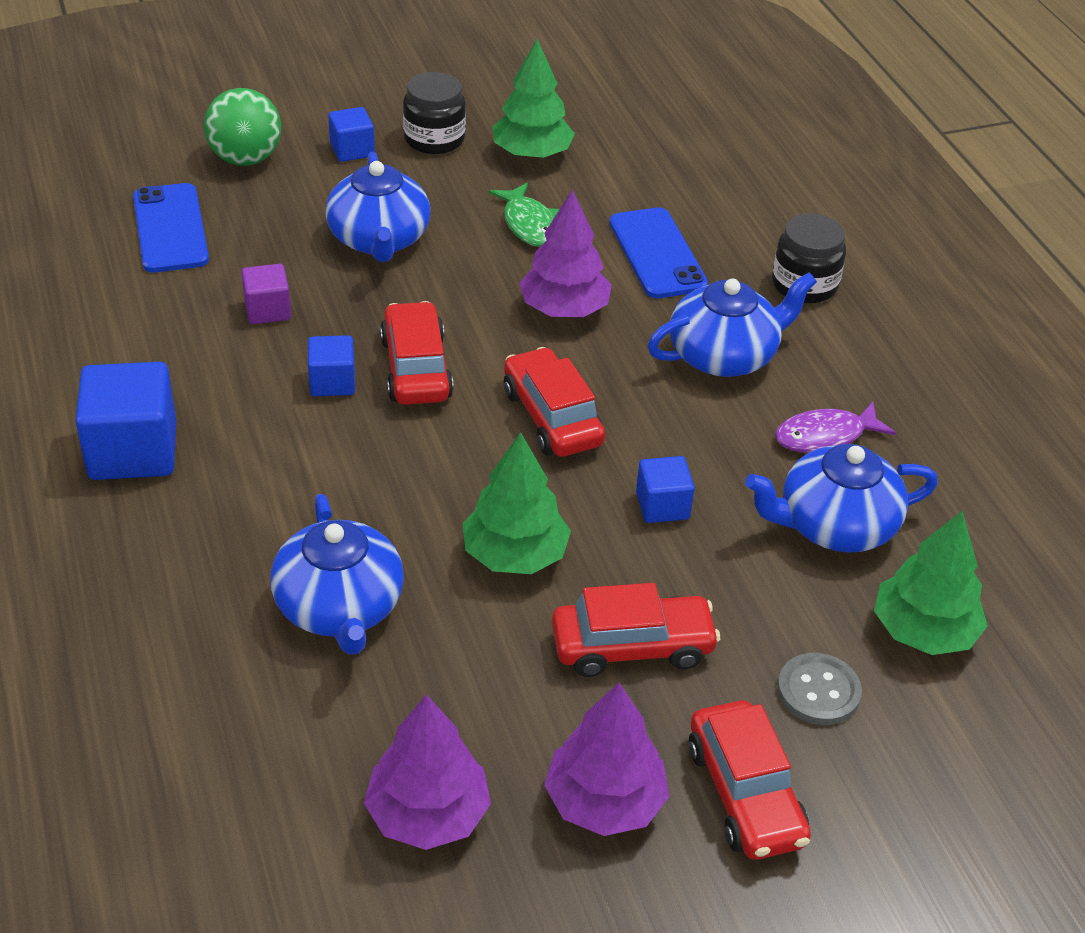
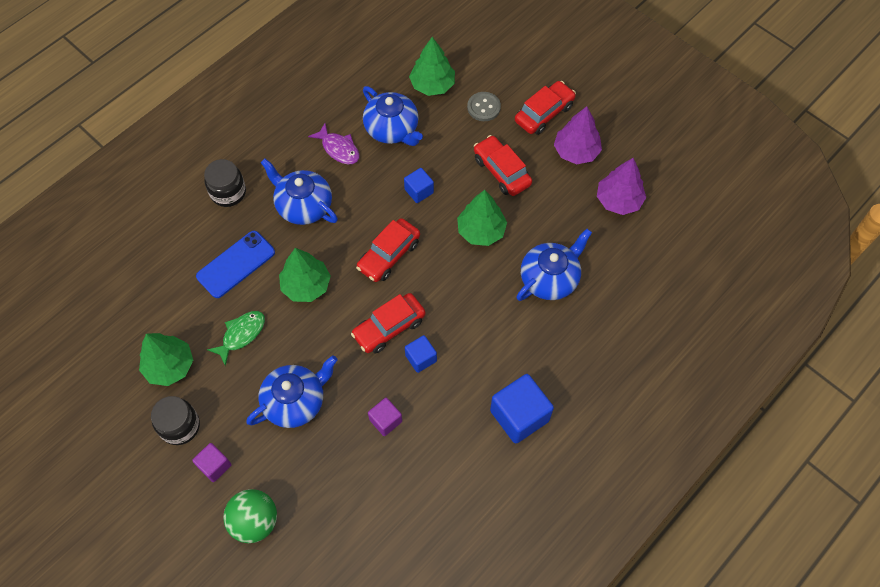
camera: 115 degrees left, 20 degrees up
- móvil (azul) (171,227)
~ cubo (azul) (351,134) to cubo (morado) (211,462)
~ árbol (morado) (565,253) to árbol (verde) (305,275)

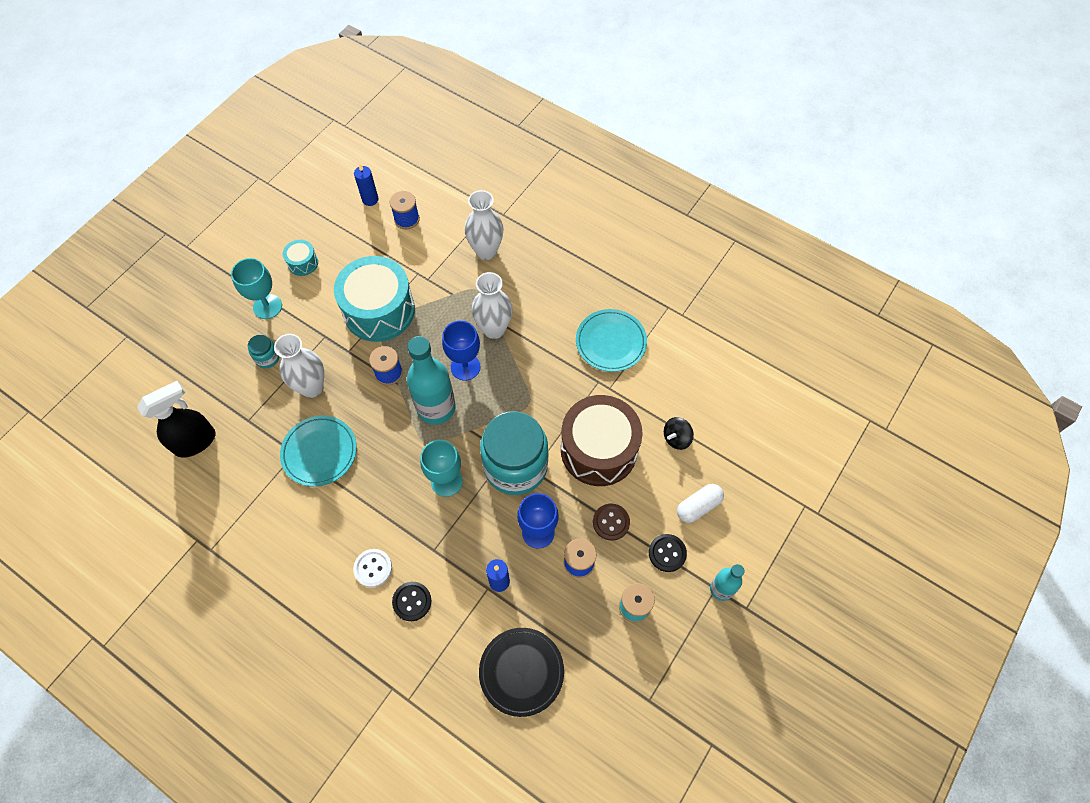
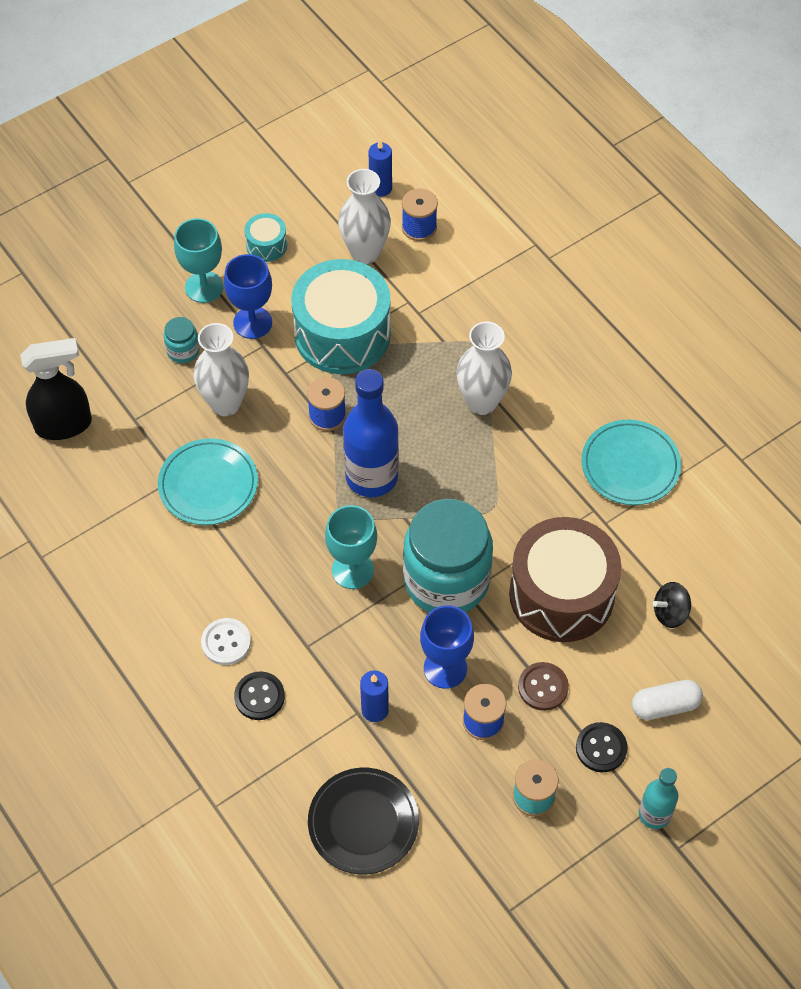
camera: 20 degrees right, 5 degrees down
~ botella (turquesa) (431,380) to botella (azul) (371,433)
~ copa (azul) (461,351) to (248,296)
~ florero (blanco) (484,225) to (364,216)

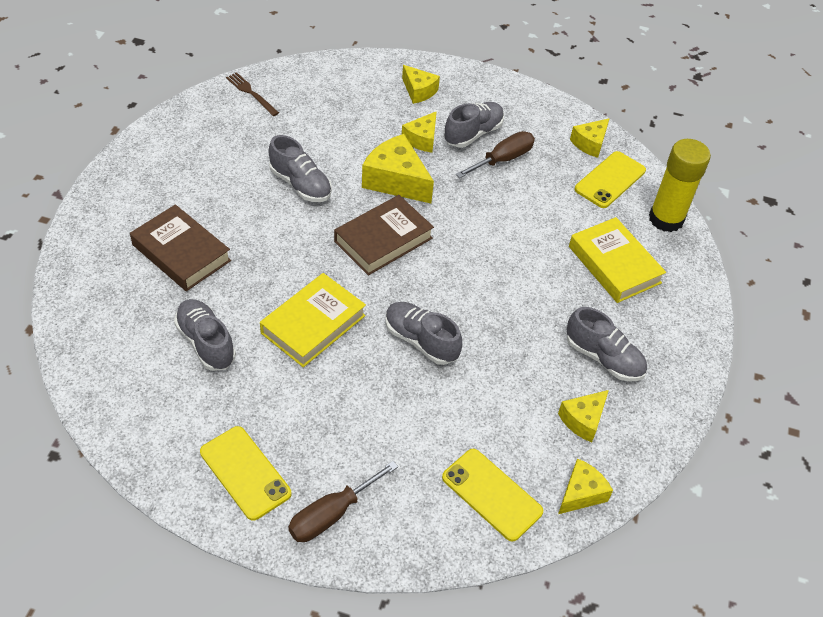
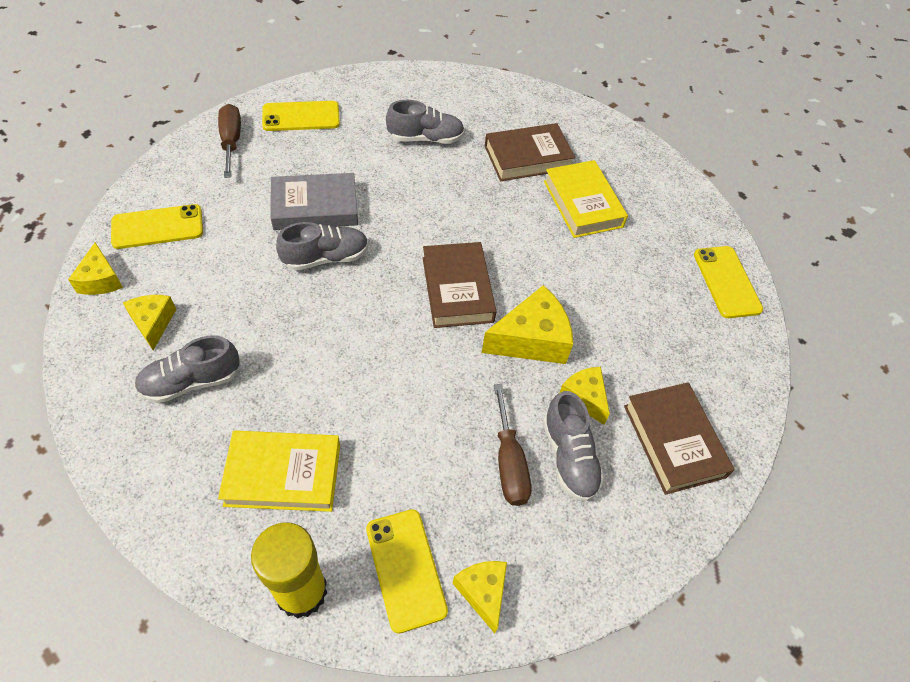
camera: 120 degrees right, 5 degrees up
~ tenedor (marrón) (252,94) to móvil (amarillo) (728,282)
~ libro (amarillo) (313,320) to (586,199)
- zapato (gris) (300,168)
~ queso (amarillo) (421,84) to libro (marrón) (679,438)
+ libro (gris) (314,201)

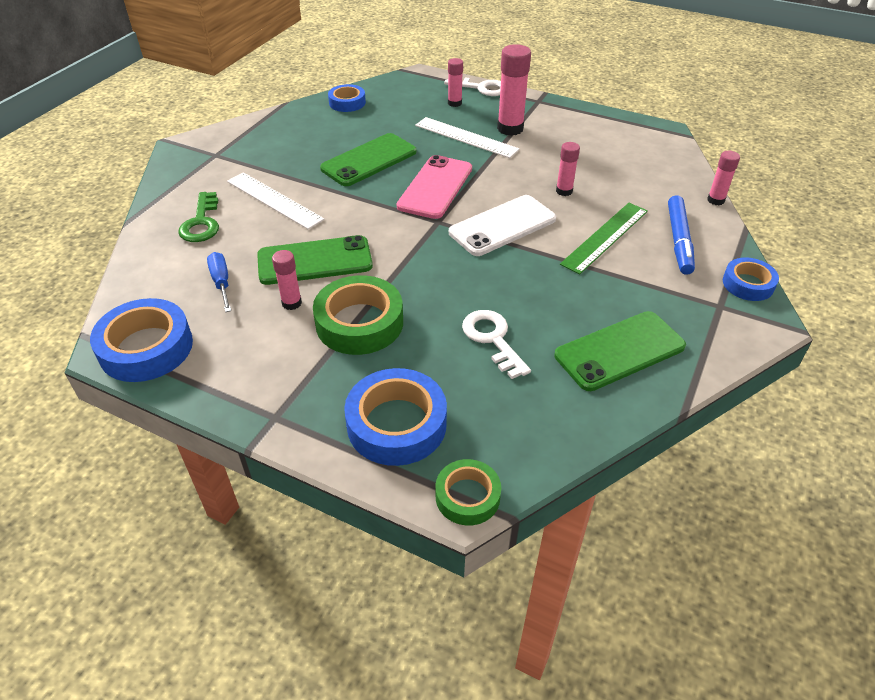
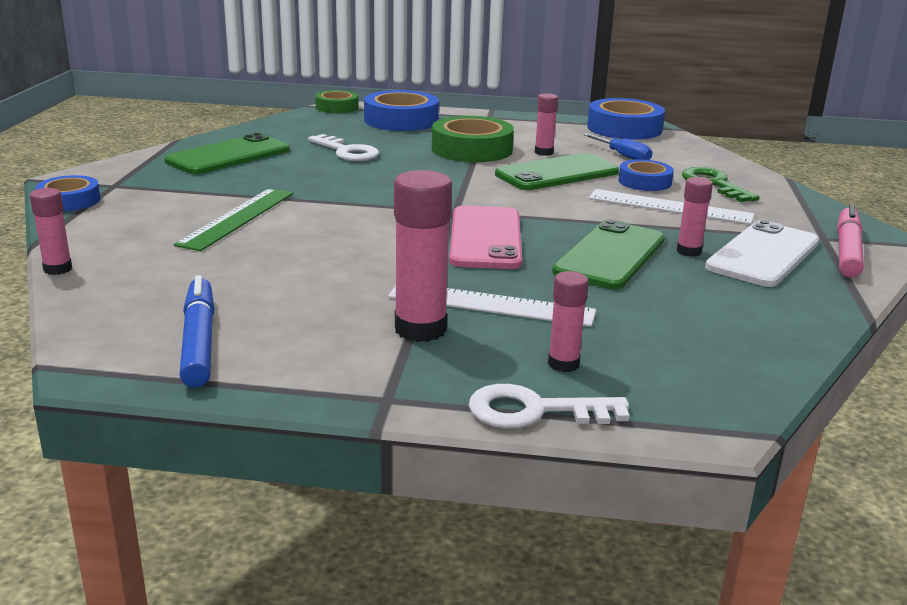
camera: 160 degrees right, 20 degrees down
~ cinta adhesiva (azul) (347,98) to (646,175)
~ móvil (blanco) (502,225) to (762,253)
~ barra de pegamento (rosa) (568,169) to (695,217)
~ rotulador (azul) (681,235) to (196,331)
+ rotulador (rosa) (850,241)

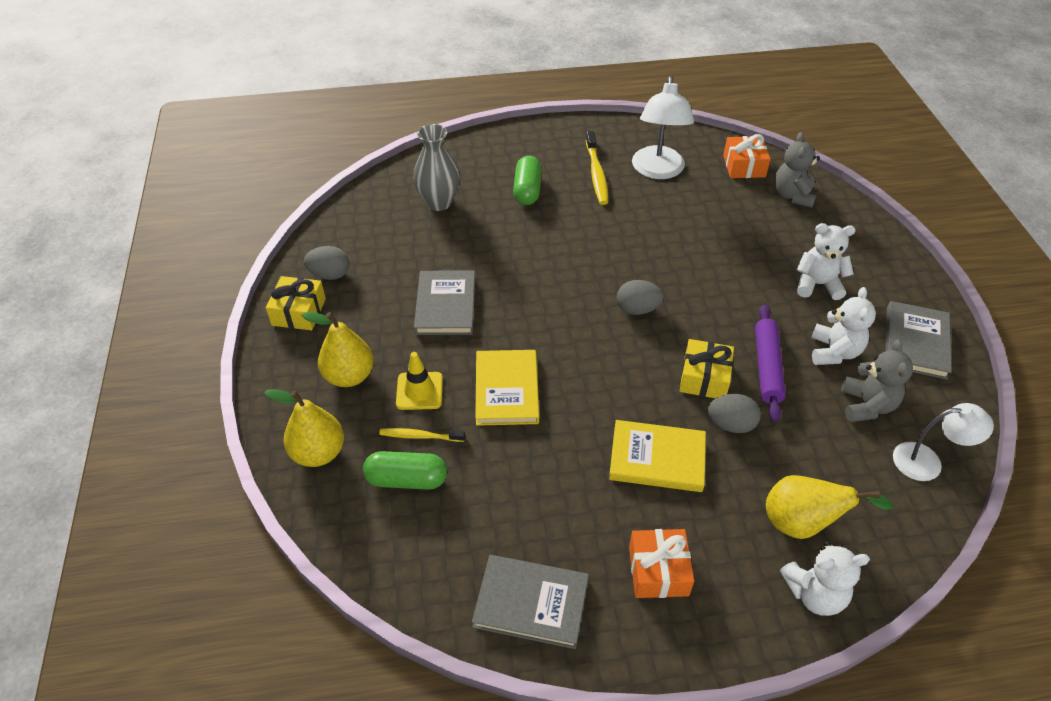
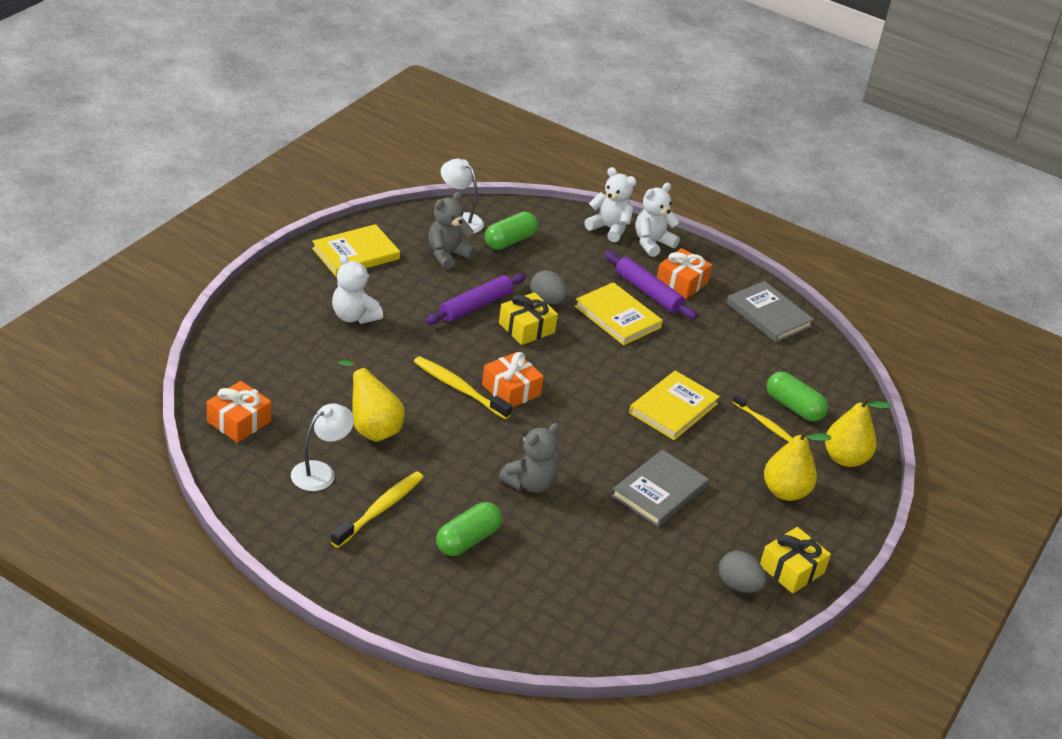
camera: 145 degrees left, 10 degrees down
- cono de tráfico (amarillo) (419,381)
- florero (gris) (436,167)
~ huevo (gris) (640,297) to regalo (naranja) (513,380)
~ lámpara (blanco) (663,127) = (322,447) x0.65
~ pera (amarillo) (830,507) to (371,398)
~ osito (gris) (797,170) to (529,458)
~ osito (blanco) (843,326) to (657,220)
~ libro (gris) (918,340) to libro (amarillo) (356,250)
+ cepillo de dientes (amarillo) (463,387)
+ cápsula (verde) (511,231)
+ rodillo (morado) (650,285)

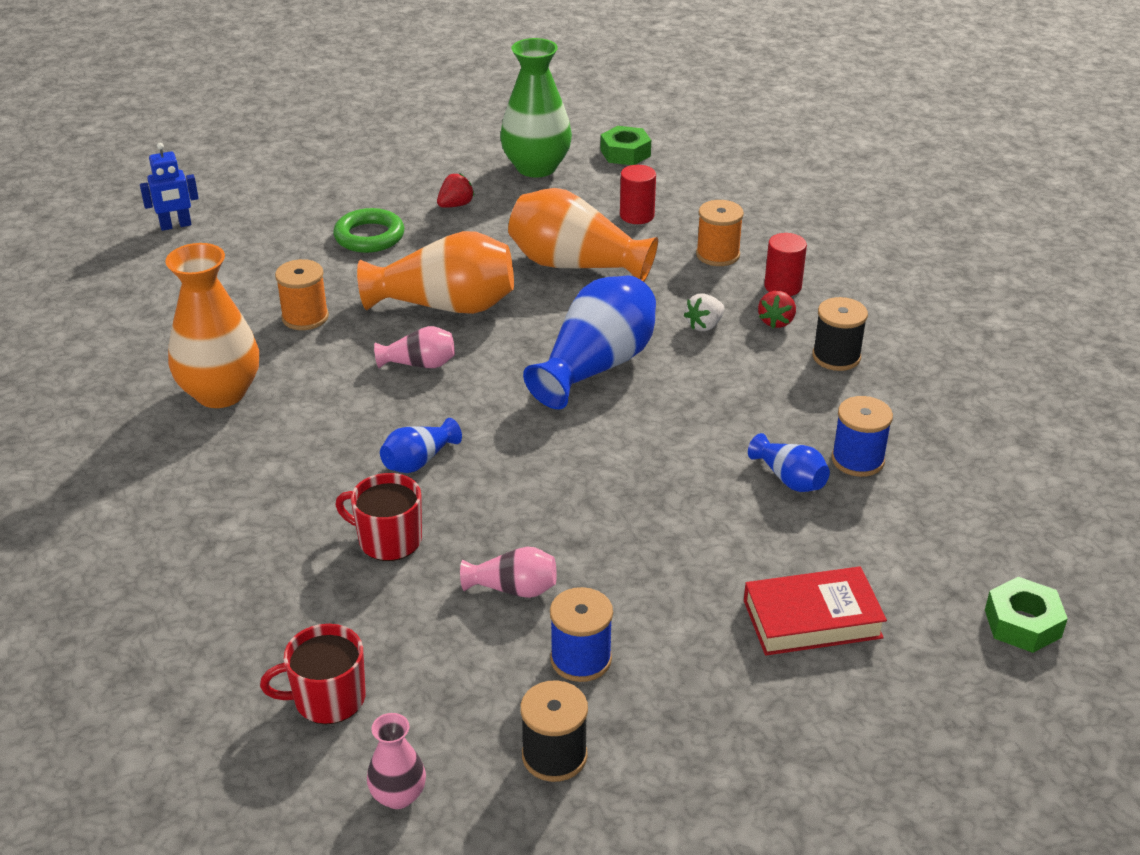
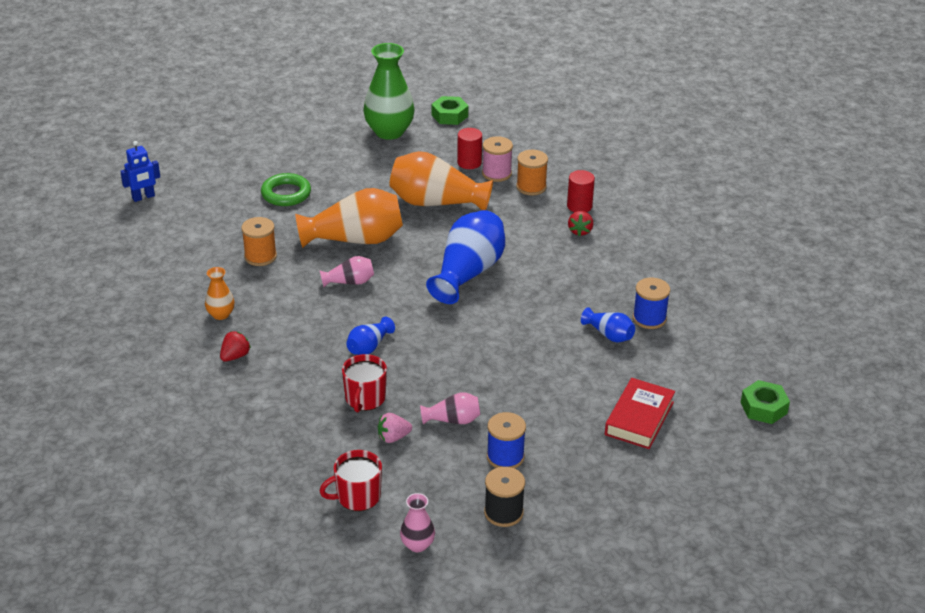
camera: 10 degrees left, 0 degrees up
~ florero (naranja) (212,325) = (220,293) x0.49
~ taza (rojo) (378,517) = (364,383) 90 degrees counterclockwise
~ fresa (rojo) (455,190) to (235,346)
- fresa (blanco) (704,312)
~ libro (rojo) (815,611) = (640,413) 45 degrees counterclockwise
- carrete (negro) (840,334)
+ fresa (rosa) (395,428)
+ carrete (rosa) (497,159)

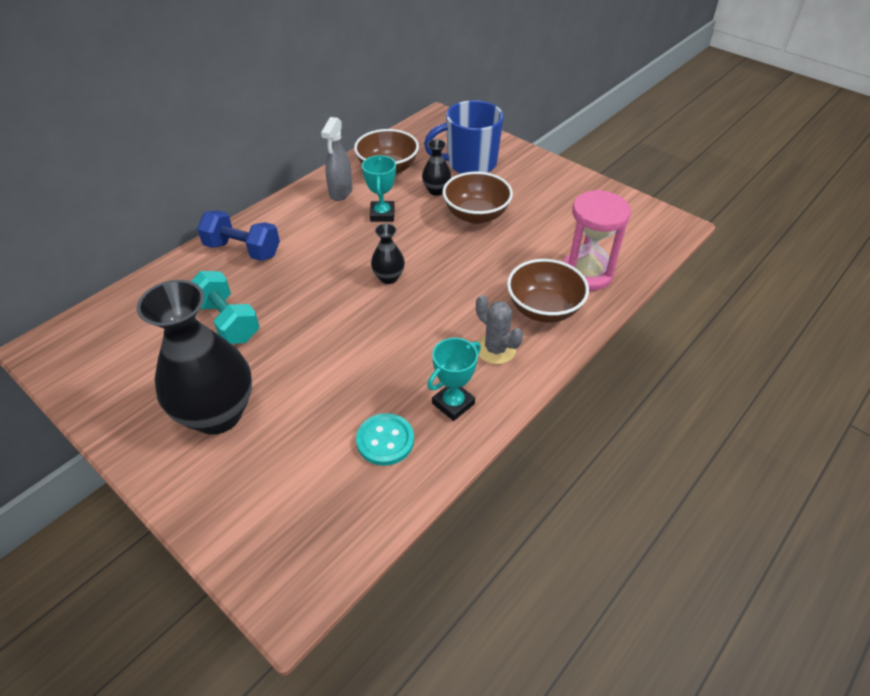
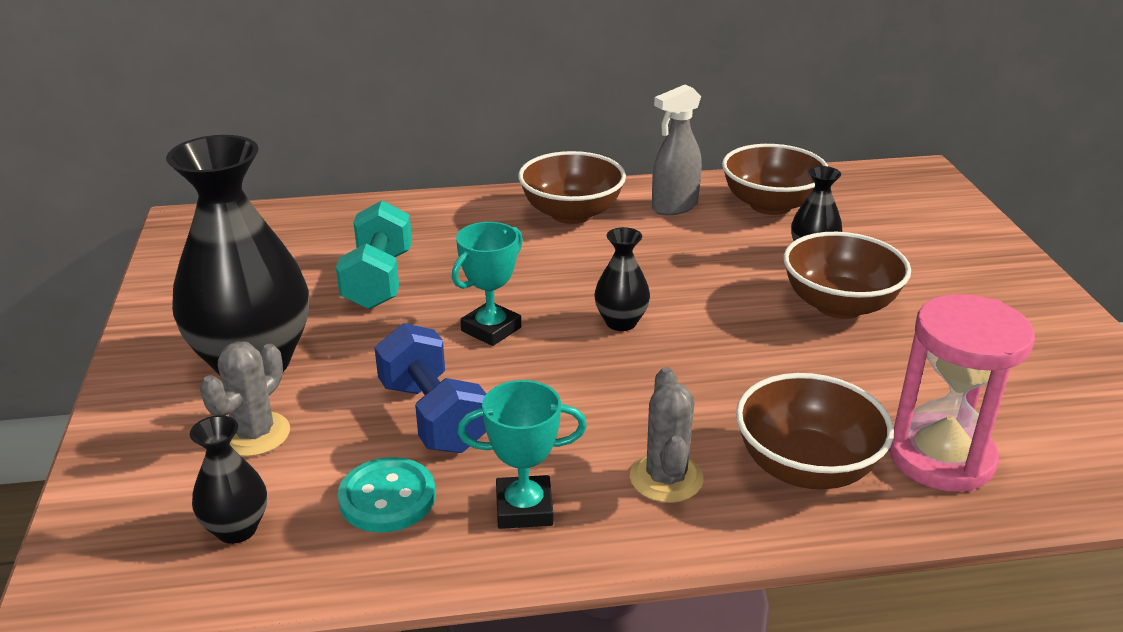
camera: 40 degrees right, 15 degrees down
~ mancuerna (azul) (238,235) to (430,388)
~ trofeo (turquesa) (379,188) to (487,284)
- taza (azul) (464,137)
+ florero (negro) (228,479)
+ cactus (gris) (244,399)
+ cuenco (marrón) (572,187)

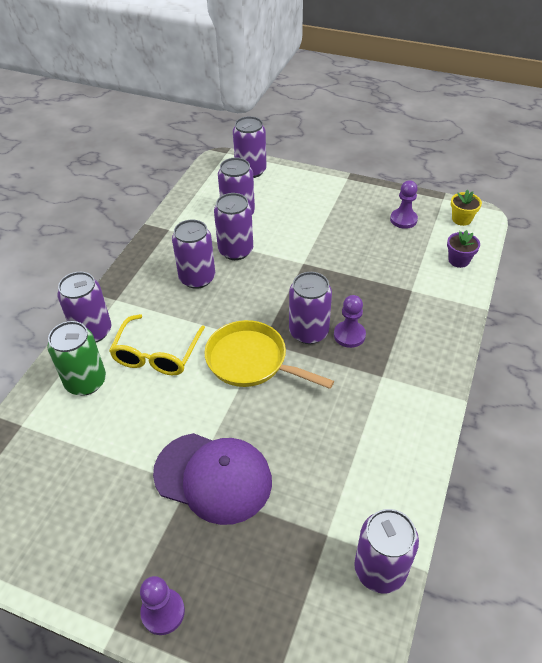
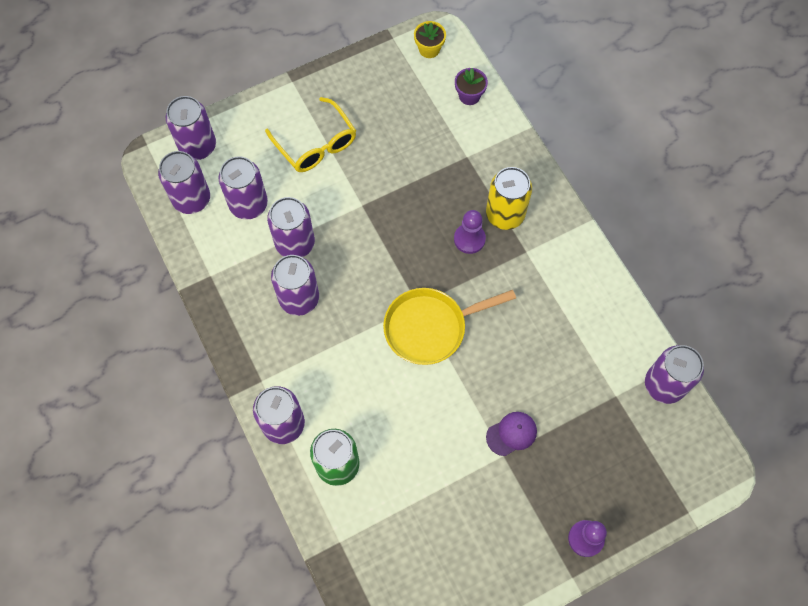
camera: 50 degrees left, 20 degrees up
~ gafas (amarillo) (157,344) to (310,134)
~ gorra (morado) (212,479) = (511,434) x0.48
~ lata (morado) (310,308) to (184,182)
- peón (morado) (404,204)
+ lata (amarillo) (509,198)

